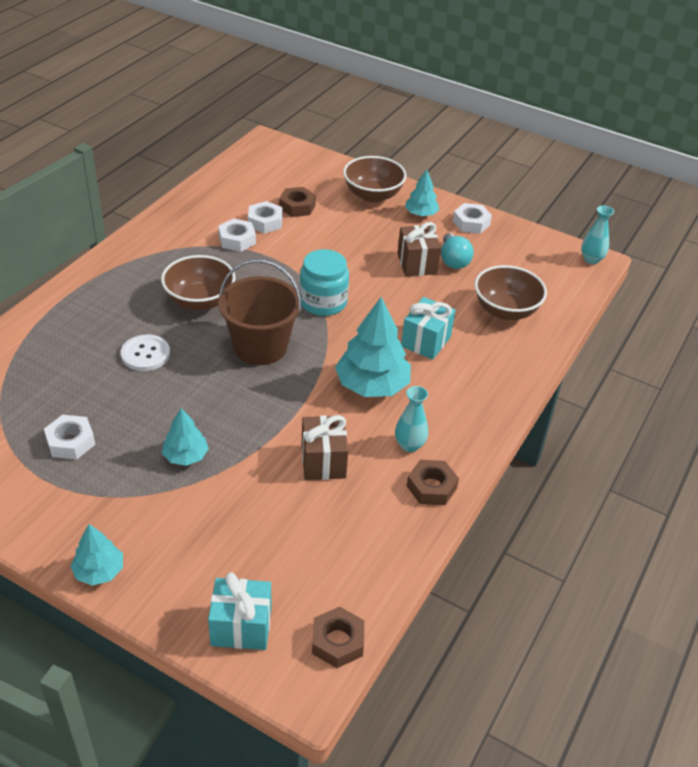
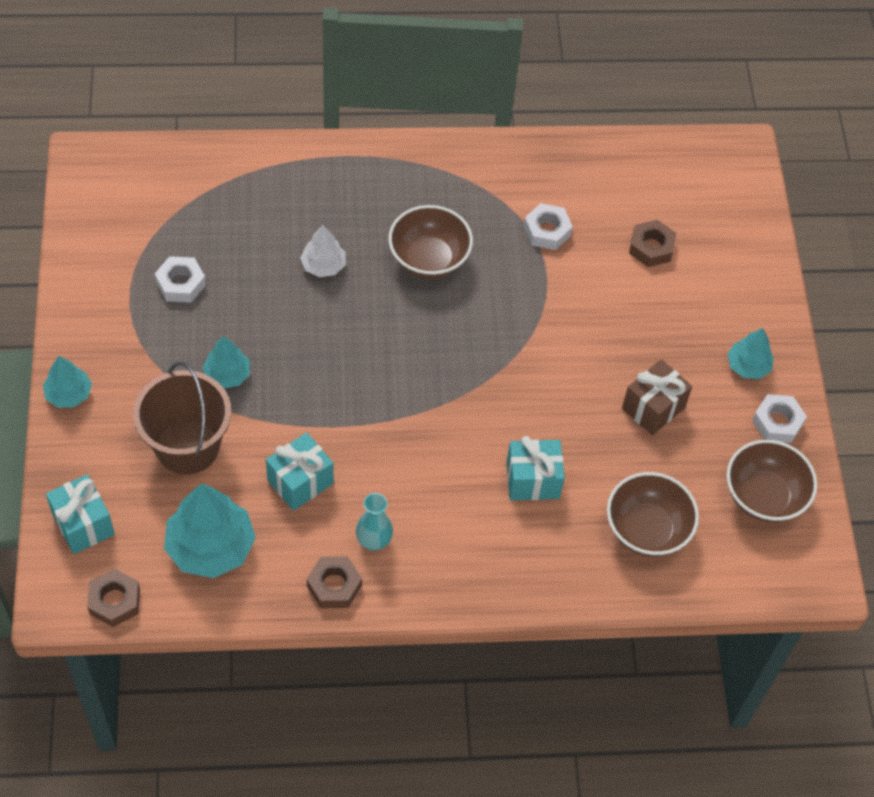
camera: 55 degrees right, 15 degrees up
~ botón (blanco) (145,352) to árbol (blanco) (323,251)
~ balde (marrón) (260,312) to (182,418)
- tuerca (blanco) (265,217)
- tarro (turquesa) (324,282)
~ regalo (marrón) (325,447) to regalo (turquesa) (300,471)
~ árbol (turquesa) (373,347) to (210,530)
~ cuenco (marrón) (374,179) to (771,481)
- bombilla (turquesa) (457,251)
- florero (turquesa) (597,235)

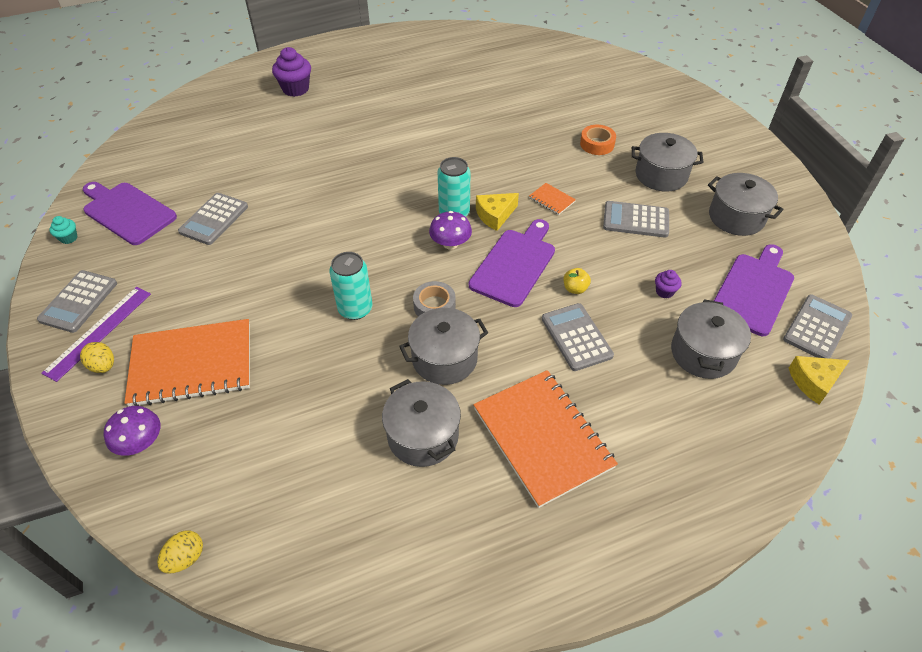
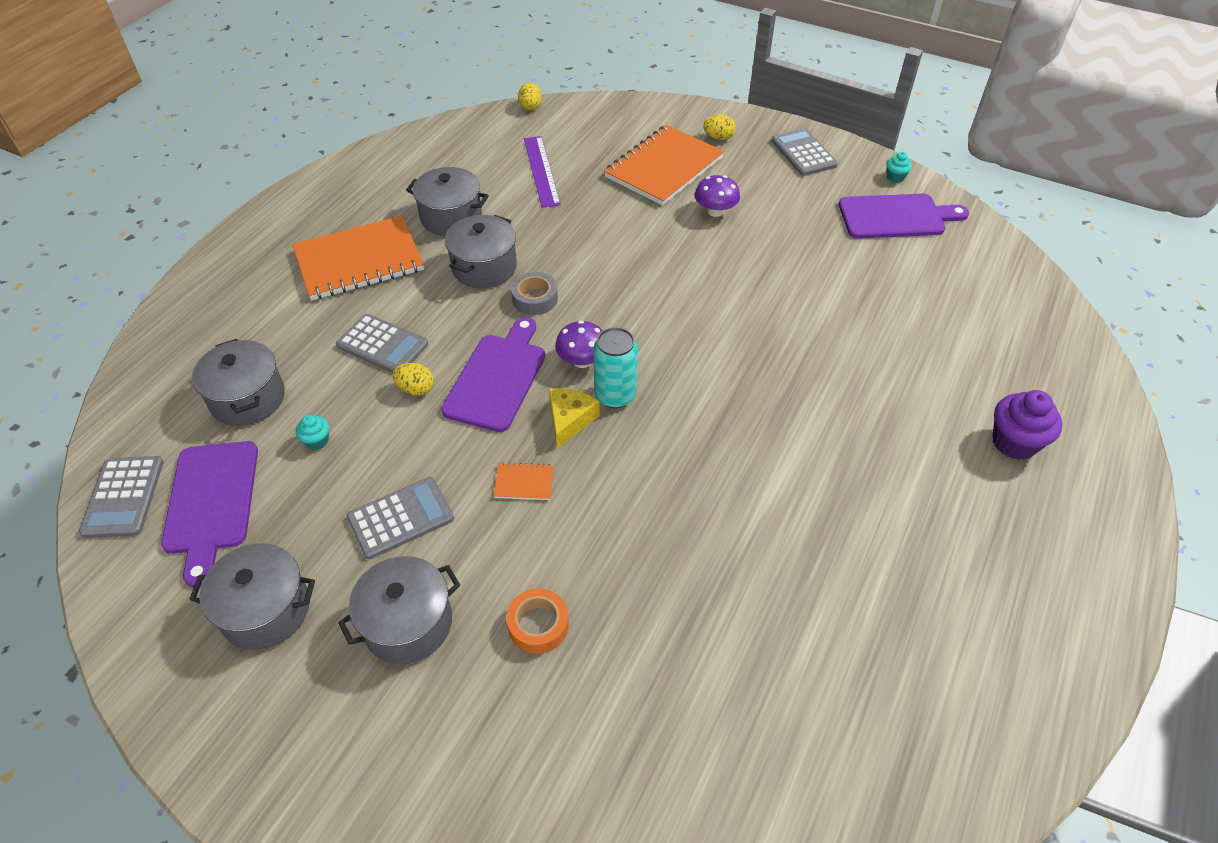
camera: 140 degrees right, 0 degrees up
~ regla (morado) (96,334) to (542,172)
~ seta (morado) (132,431) to (717,196)
- calculadora (gris) (213,219)
- lata (turquesa) (350,286)
~ tabla de cortar (morado) (512,263) = (493,374) 150 degrees counterclockwise
~ cuaderno (naranja) (546,439) = (358,258) 45 degrees counterclockwise
~ manzana (amarillo) (577,281) to huevo (amarillo) (413,379)
~ magdalena (morado) (668,284) to magdalena (turquesa) (312,432)
- queso (amarillo) (819,380)

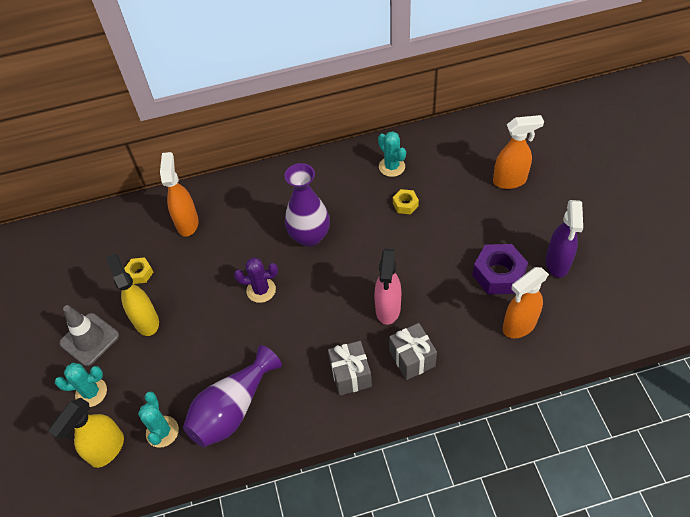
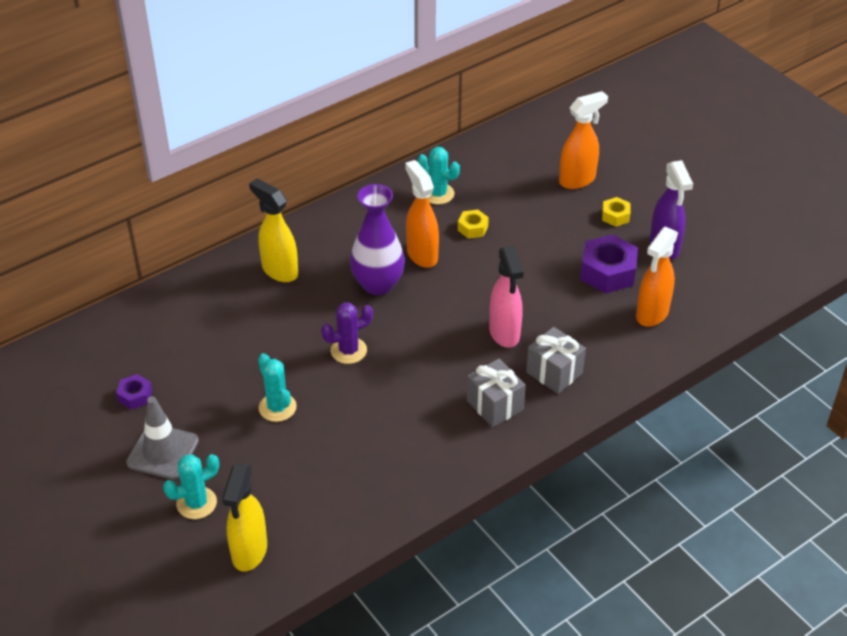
camera: 25 degrees left, 10 degrees down
~ pulverizador (amarillo) (132,294) to (273,230)
~ tuerca (amarillo) (138,270) to (616,212)
~ cactus (turquesa) (158,420) to (277,387)
~ pulverizador (naranja) (179,194) to (422,214)
- florero (morado) (232,396)
+ tuerca (morado) (134,392)

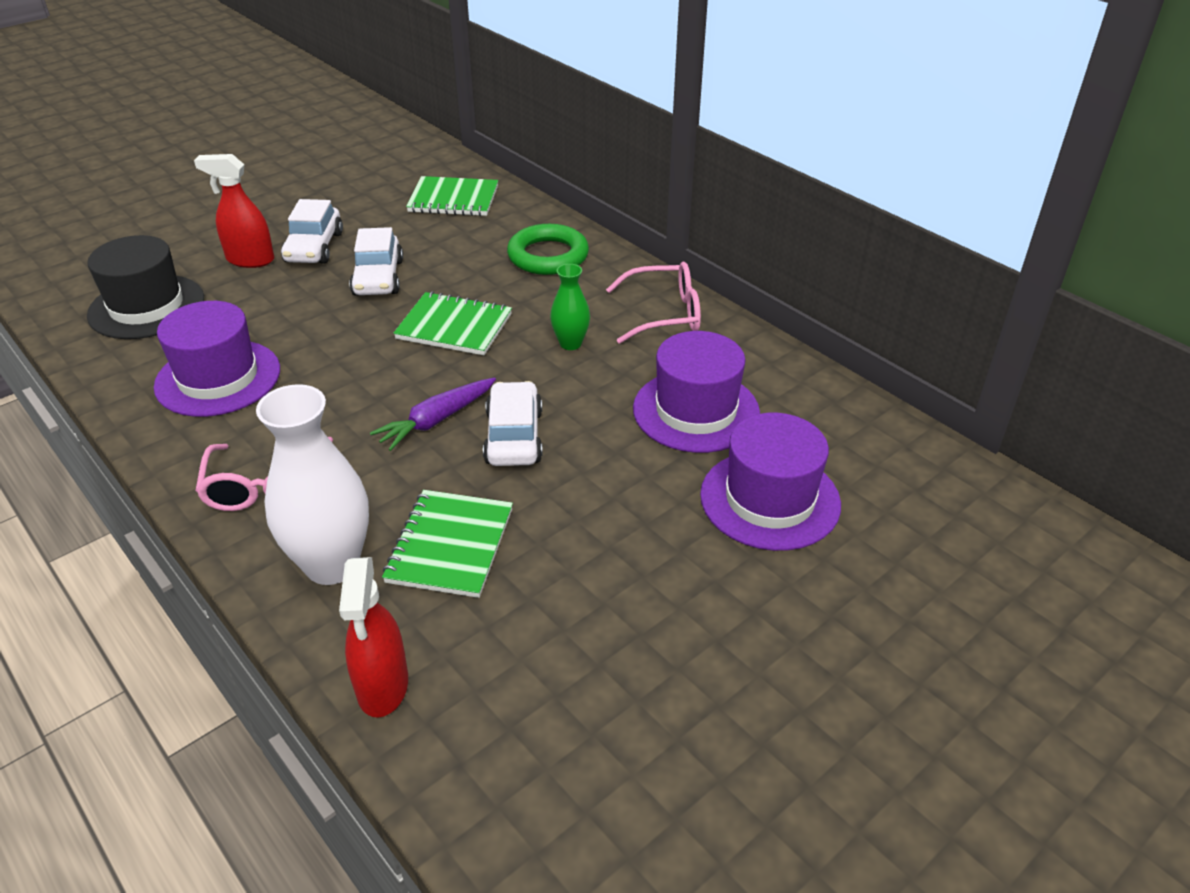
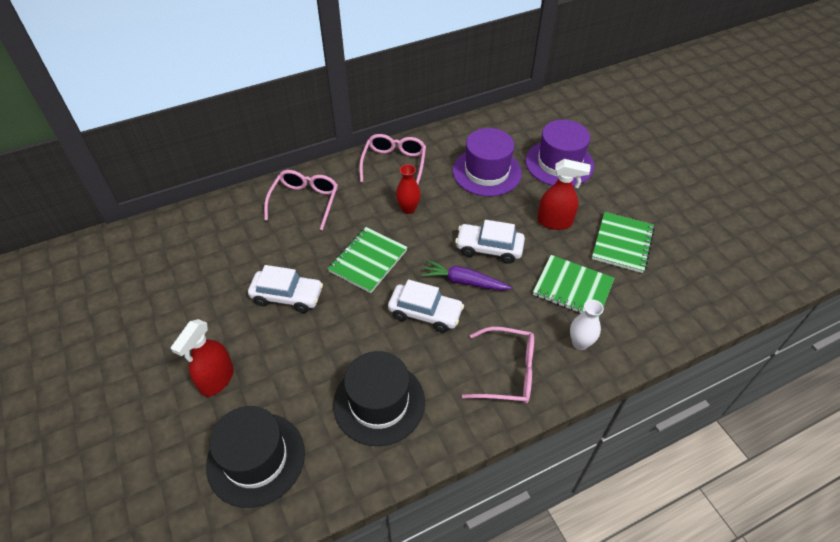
camera: 75 degrees left, 10 degrees up
~ sombrero (morado) (217,359) to sombrero (negro) (379,398)
~ florero (blanco) (312,484) = (587,324) x0.53
~ coche (blanco) (312,231) to (426,306)
~ pulverizador (rojo) (373,637) to (564,194)
~ zanahoria (morado) (433,414) = (466,275) 135 degrees clockwise
~ cuaderno (verde) (452,196) to (623,242)
~ anillo (verde) (548,249) to gafas (rosa) (301,200)
~ florero (verde) (570,307) to florero (rojo) (408,189)

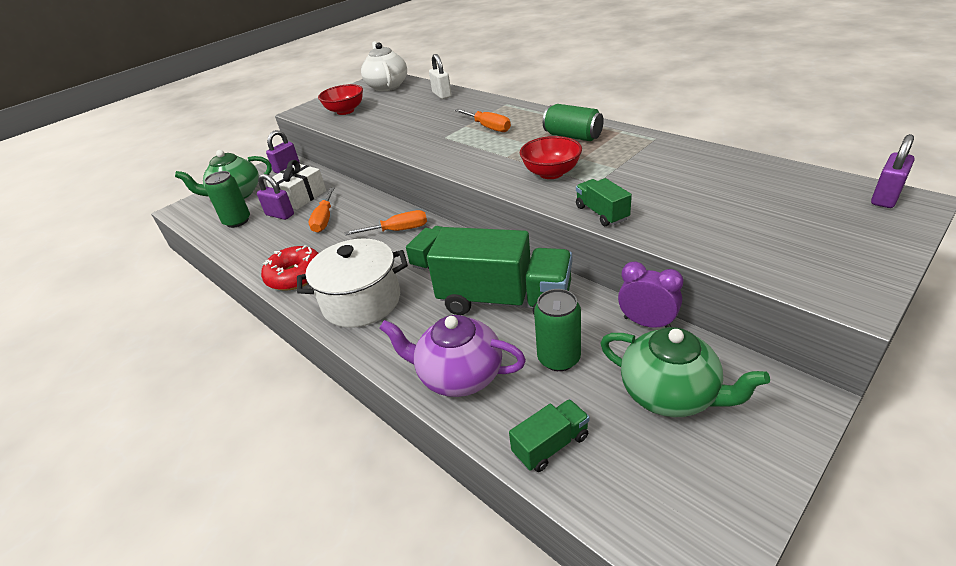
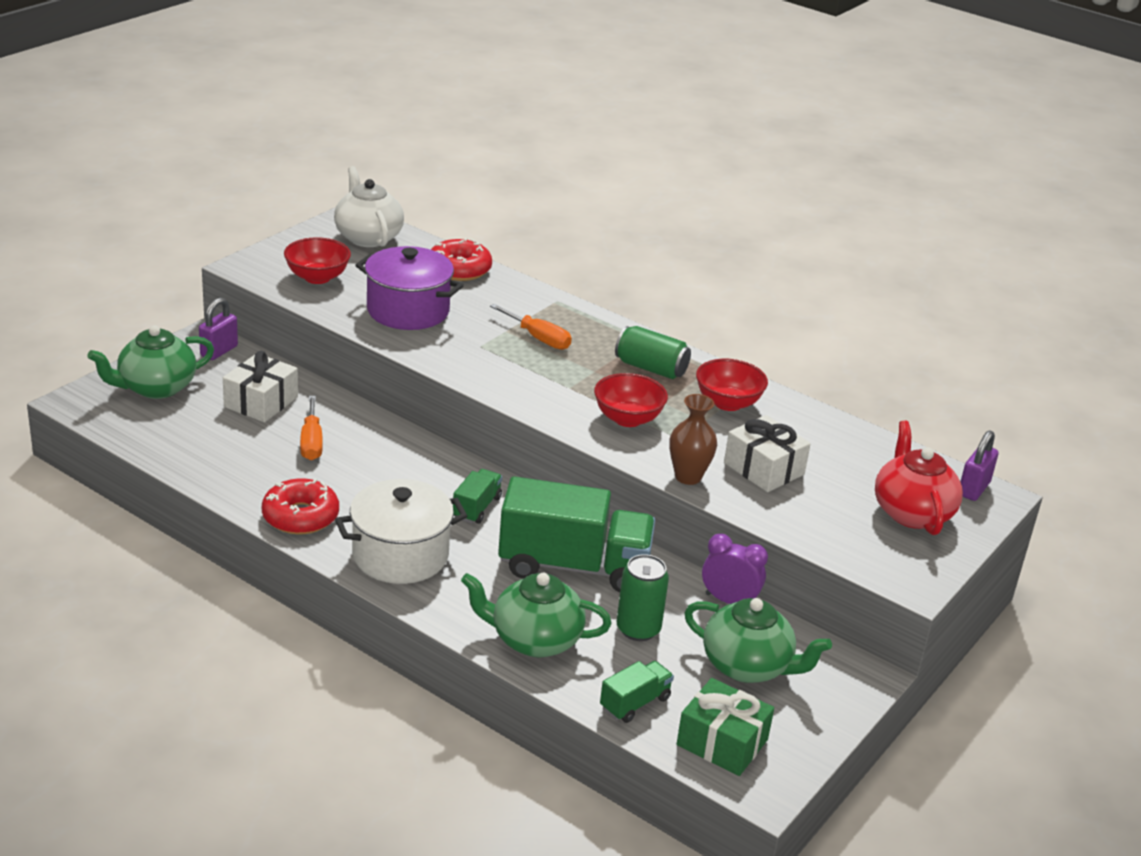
camera: 15 degrees left, 5 degrees down
- lata (verde) (227,199)
- candado (morado) (275,197)
- destornillador (naranja) (386,222)
~ tetera (morado) (452,356) to tetera (verde) (536,615)
~ candado (blanco) (440,76) to rosquilla (rojo) (461,259)
~ camión (verde) (604,202) to florero (marrón) (693,439)
+ olla (morado) (409,288)
+ regalo (verde) (725,727)
+ cuenco (rojo) (732,385)
+ regalo (blanco) (767,453)
+ tetera (rojo) (919,478)

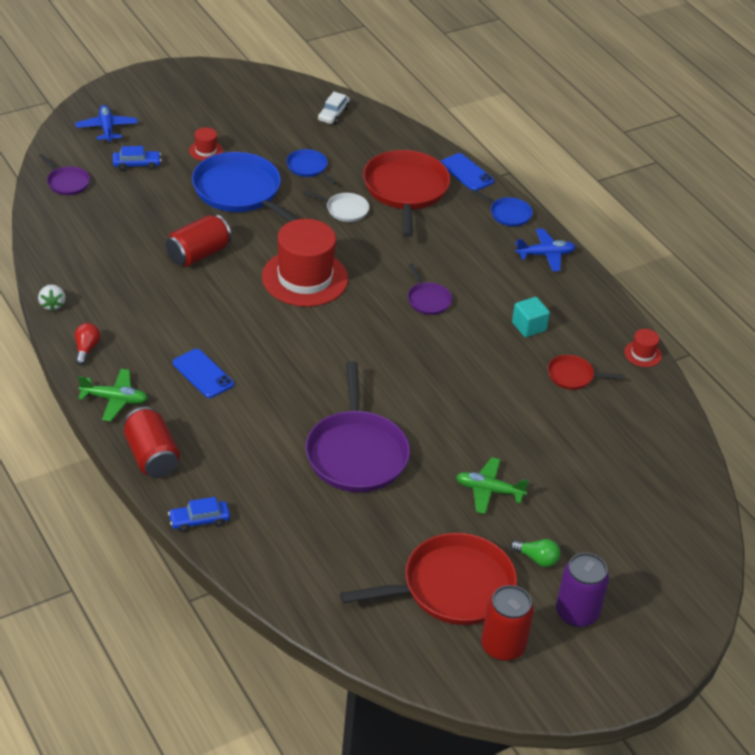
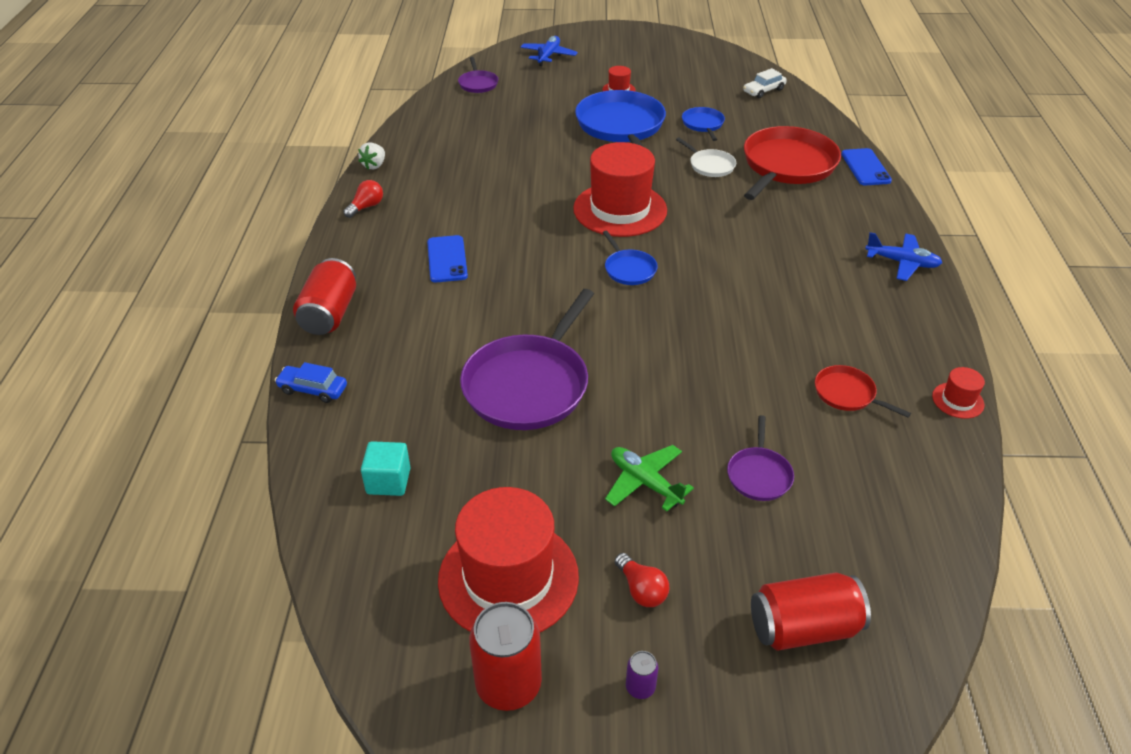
camera: 35 degrees right, 0 degrees up
- avión (verde) (113,395)
- coche (azul) (136,158)
~ lata (rojo) (198,241) to (811,612)
~ sartén (rojo) (428,579) to sombrero (rojo) (508,559)
~ sartén (morado) (430,289) to (760,458)
~ sartén (azul) (502,208) to (630,258)
~ bombilla (verde) (535,553) to bombilla (rojo) (642,580)
~ cubo (turquesa) (531,317) to (386,468)
~ lata (morado) (582,590) = (642,675) x0.46

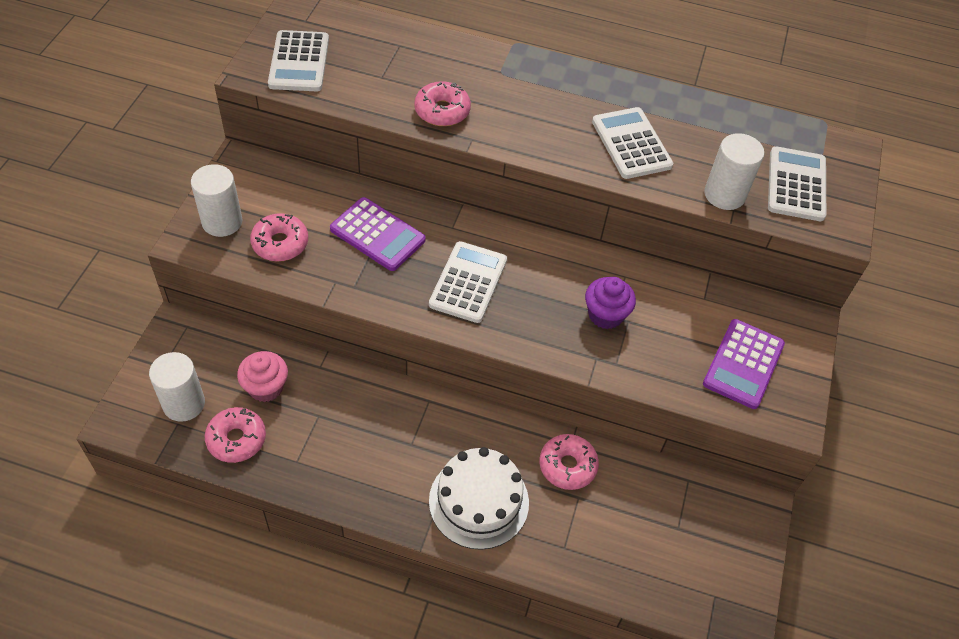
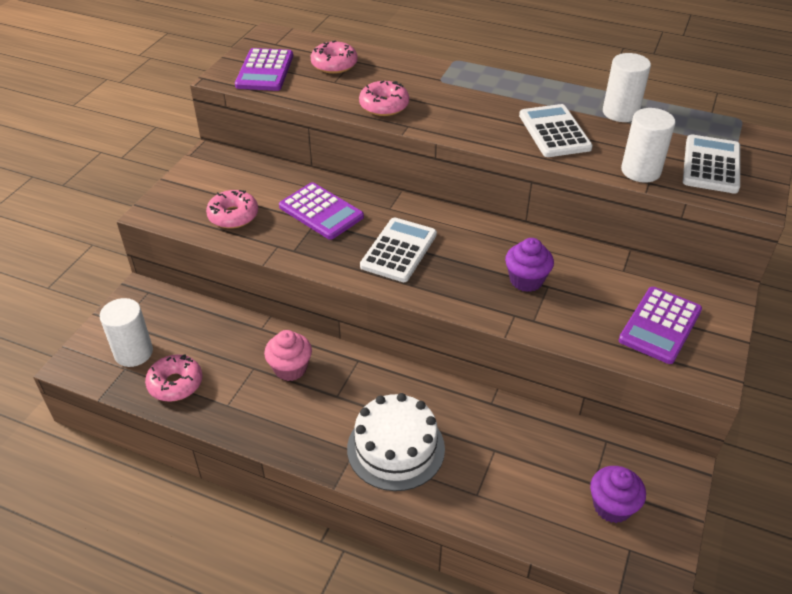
camera: 10 degrees right, 10 degrees down
~ cilindro (blanco) (216,200) to (627,87)
~ magdalena (rosa) (262,376) to (288,355)
~ calculadora (blanco) (298,60) to calculadora (morado) (264,69)
~ rosquilla (rosa) (569,462) to (334,57)
+ magdalena (morado) (618,494)

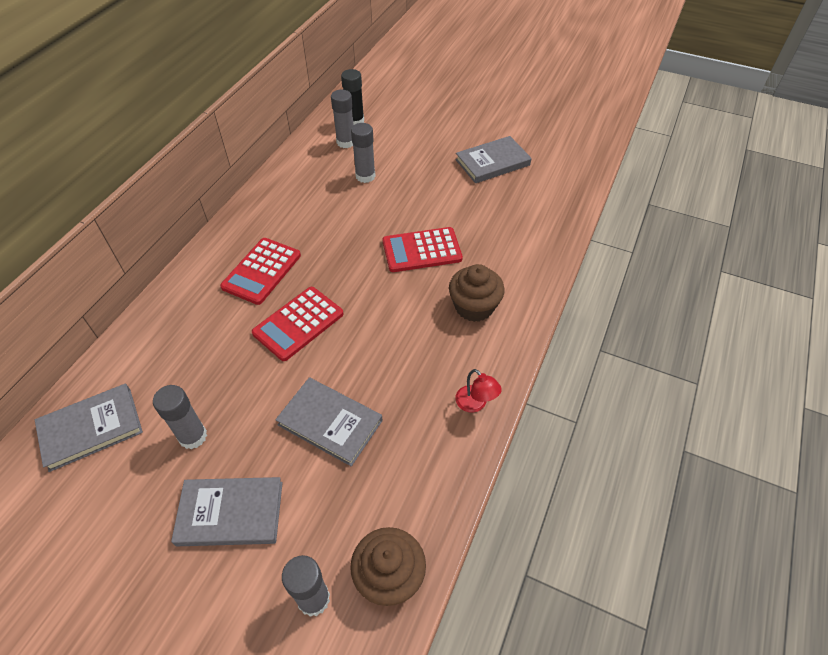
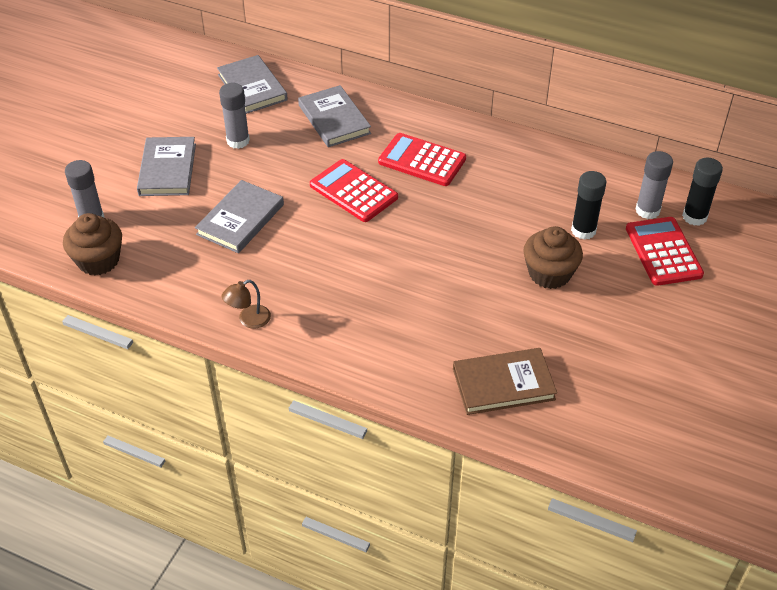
camera: 90 degrees right, 5 degrees down
~ barra de pegamento (gris) (363,153) to barra de pegamento (negro) (588,205)
~ calculadora (rojo) (422,249) to (665,251)
~ magdalena (marrón) (477,293) to (553,257)
~ libro (gris) (493,159) to (334,116)
~ lámpara (rojo) (478,390) to lámpara (marrón) (246,304)
+ libro (marrón) (505,381)

